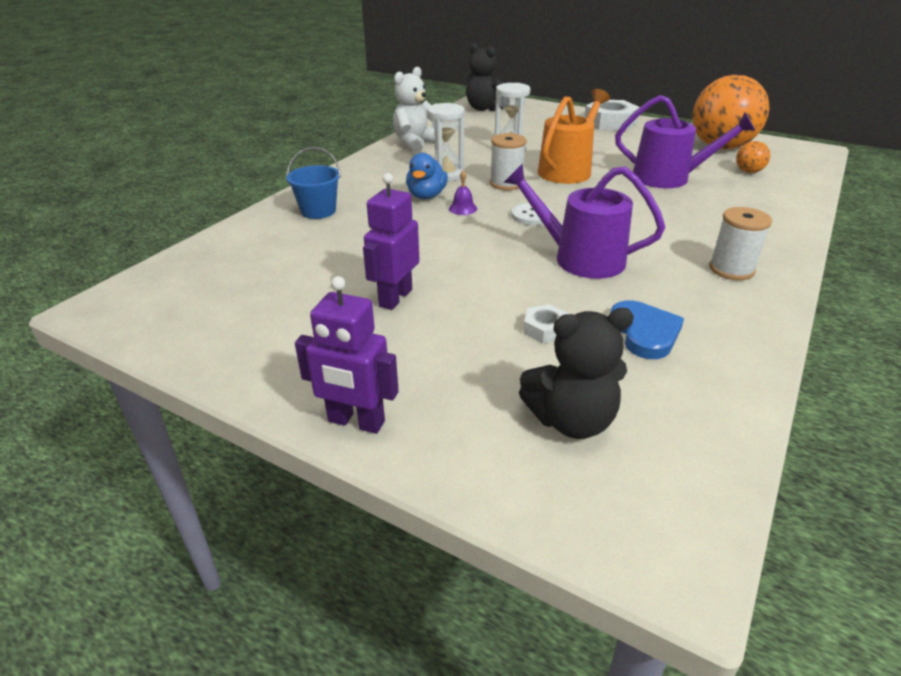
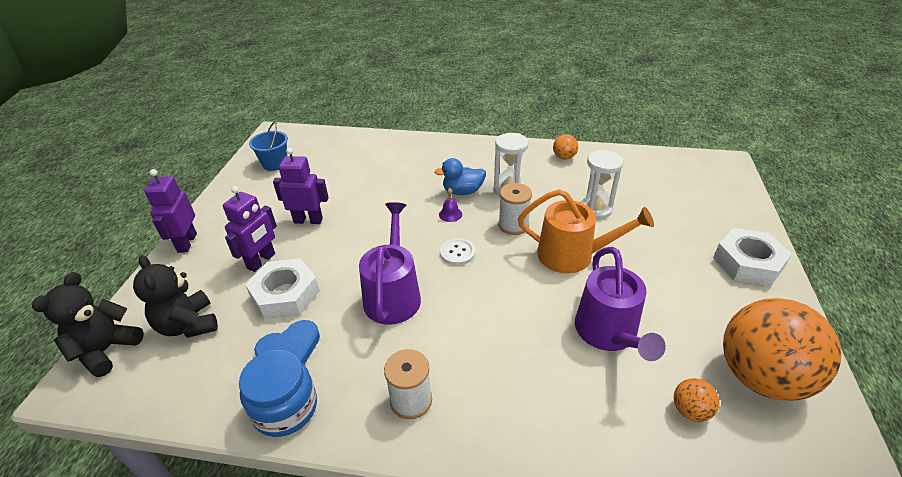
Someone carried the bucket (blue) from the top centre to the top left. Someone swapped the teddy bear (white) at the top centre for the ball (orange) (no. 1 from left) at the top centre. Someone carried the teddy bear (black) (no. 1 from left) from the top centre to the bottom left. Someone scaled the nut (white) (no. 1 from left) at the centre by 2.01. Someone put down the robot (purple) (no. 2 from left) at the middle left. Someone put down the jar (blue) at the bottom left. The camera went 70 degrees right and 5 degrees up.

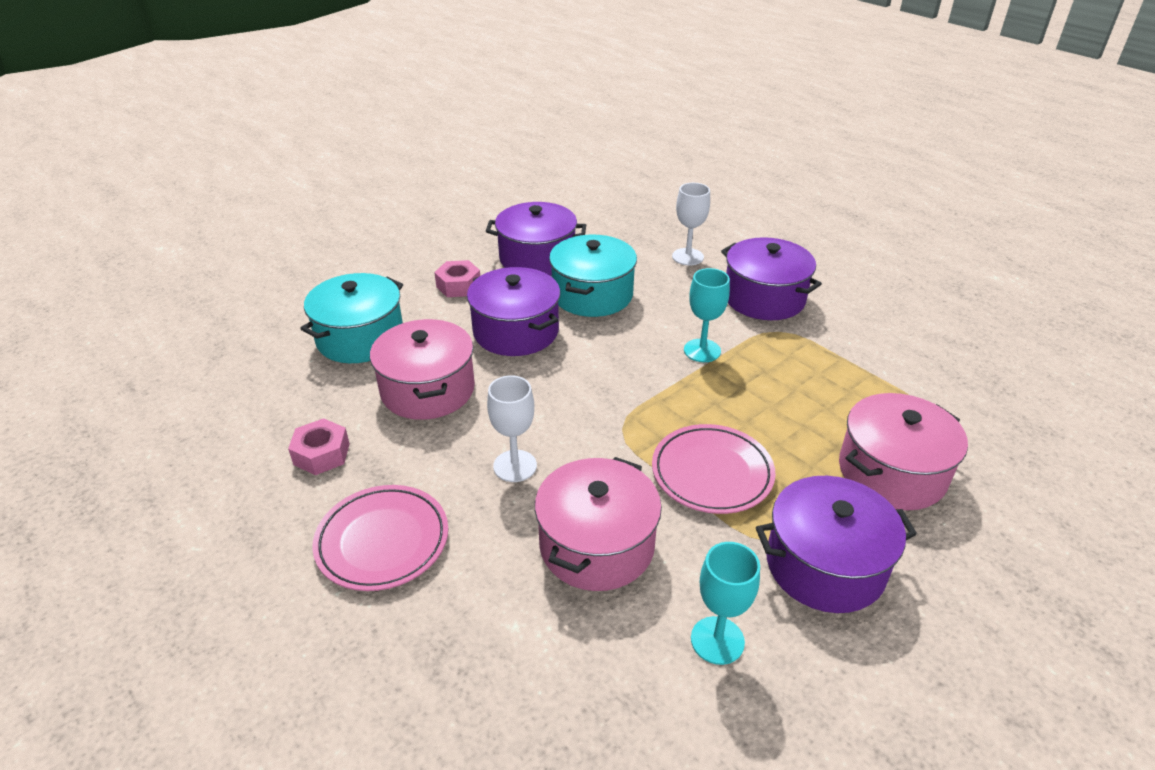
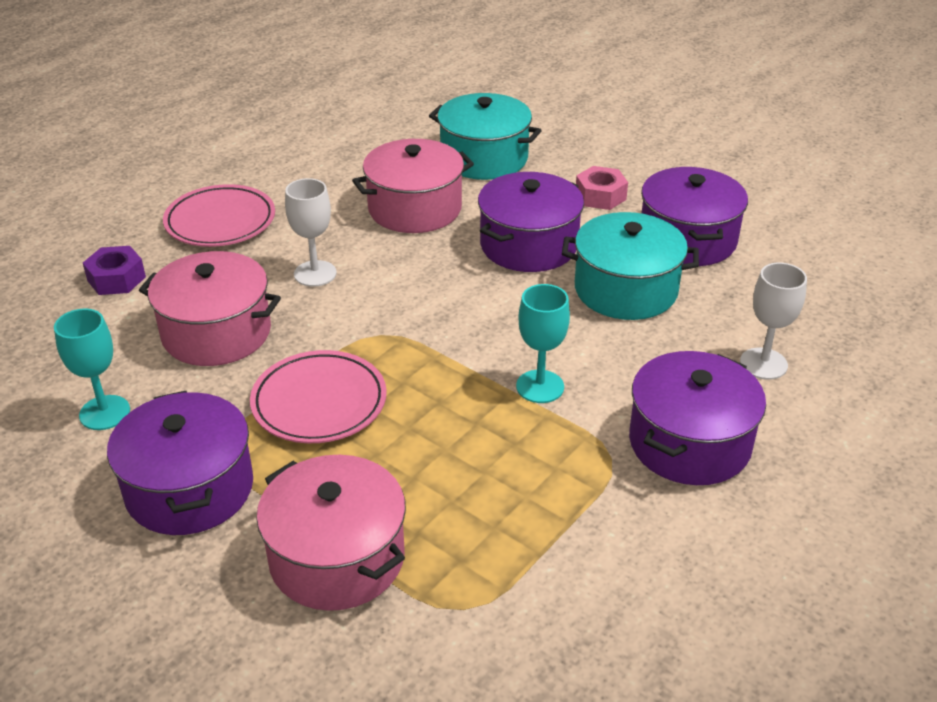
Someone took away the nut (pink) (no. 1 from left) at the middle left. Someone put down the nut (purple) at the middle left. The camera went 80 degrees right and 0 degrees up.

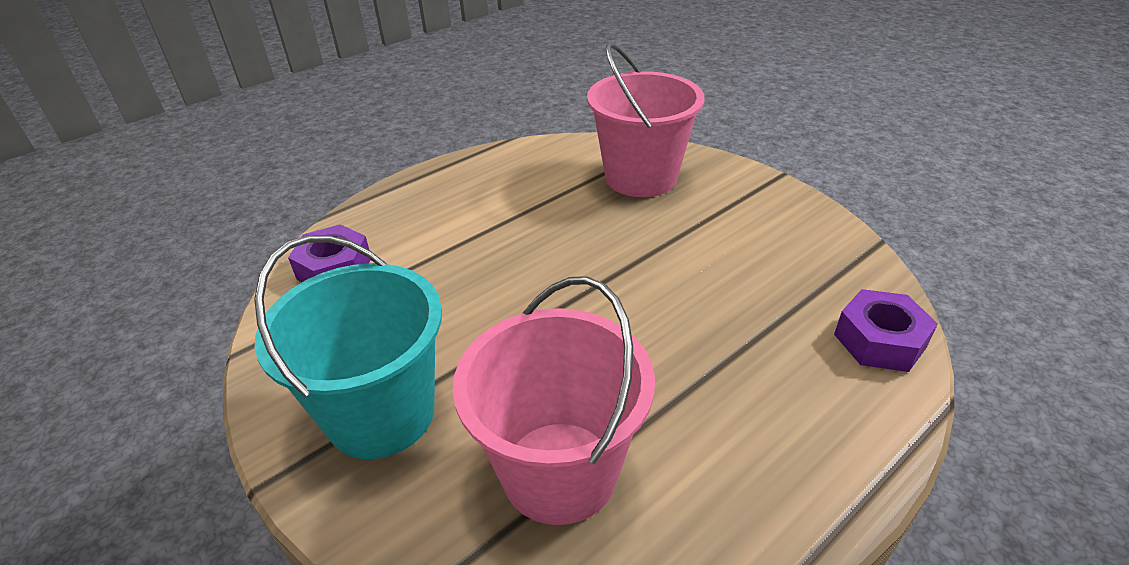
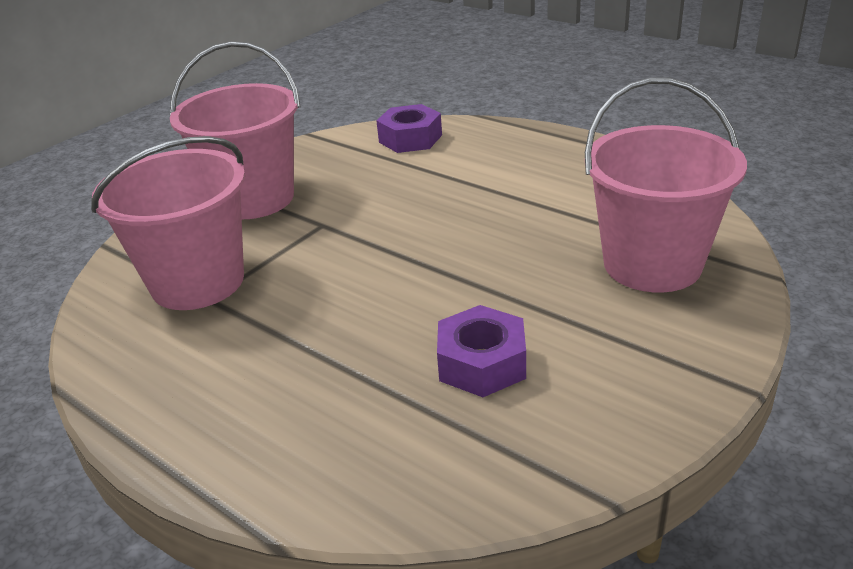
Someone repainted the bucket (turquoise) at the middle left, which became the bucket (pink) (no. 2 from left) at the top left. Someone carried the nut (purple) (no. 2 from left) from the middle right to the centre. The camera went 80 degrees right and 5 degrees down.

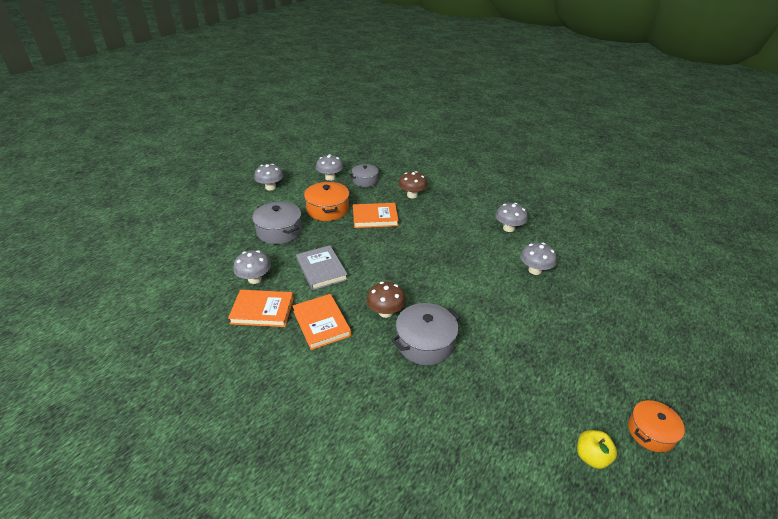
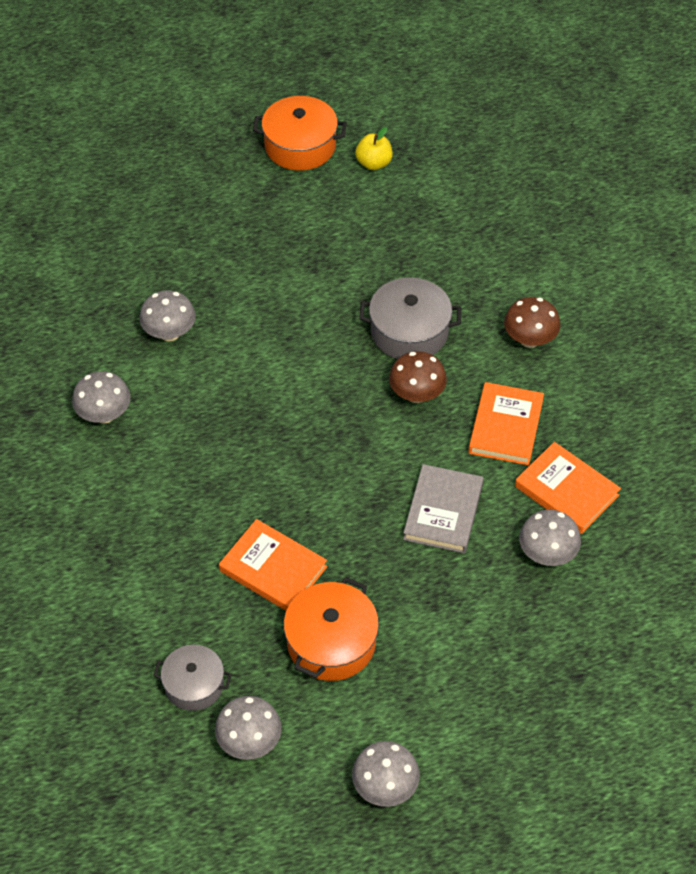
Someone took away the pot (grey) (no. 1 from left) at the centre. Someone carried the mushroom (brown) (no. 2 from left) from the centre to the middle right. Someone scaled the pot (orange) (no. 2 from left in the first image) at the bottom right by 1.52. The camera went 140 degrees left and 15 degrees up.

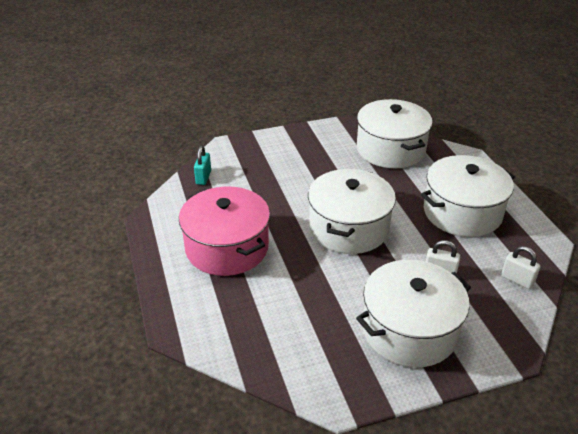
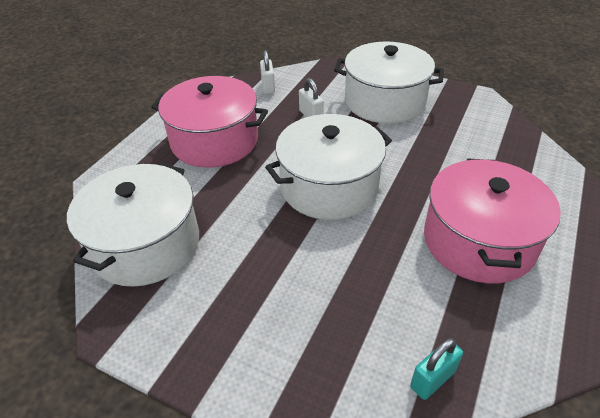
Someone repainted the pot (white) (no. 4 from left) at the middle right, which became the pot (pink) (no. 1 from left) at the top centre. The camera went 135 degrees left and 5 degrees up.

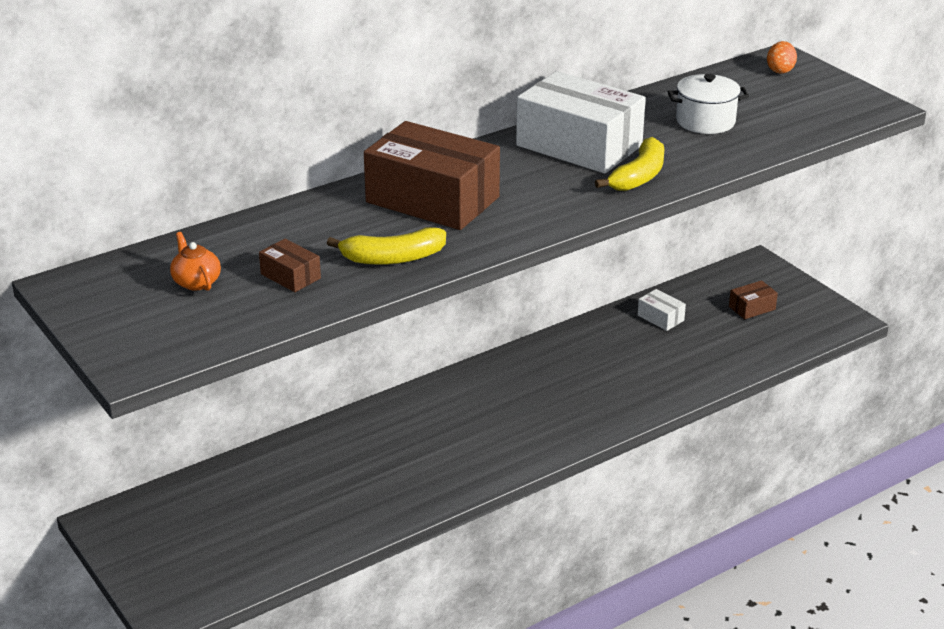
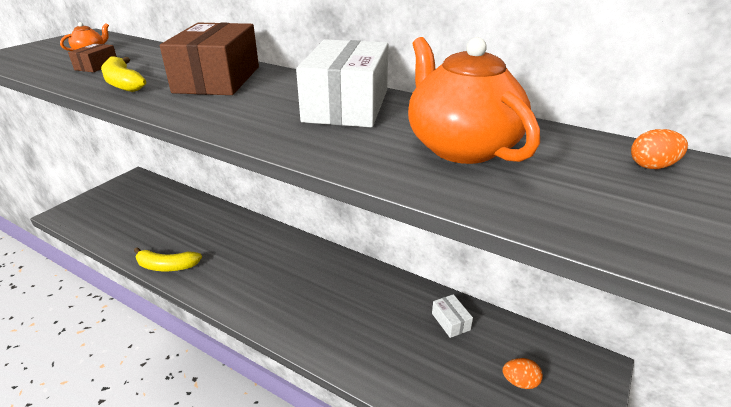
Someone carried the banana (yellow) (no. 2 from left) from the top centre to the middle left. Someone rotated the box (white) (no. 2 from left) at the middle right by 45 degrees counterclockwise. Someone swapped the pot (white) at the top right for the teapot (orange) (no. 2 from left) at the top centre. Someone swapped the box (brown) (no. 3 from left) at the middle right for the egg (orange) (no. 1 from left) at the bottom right. The camera went 65 degrees right and 0 degrees up.

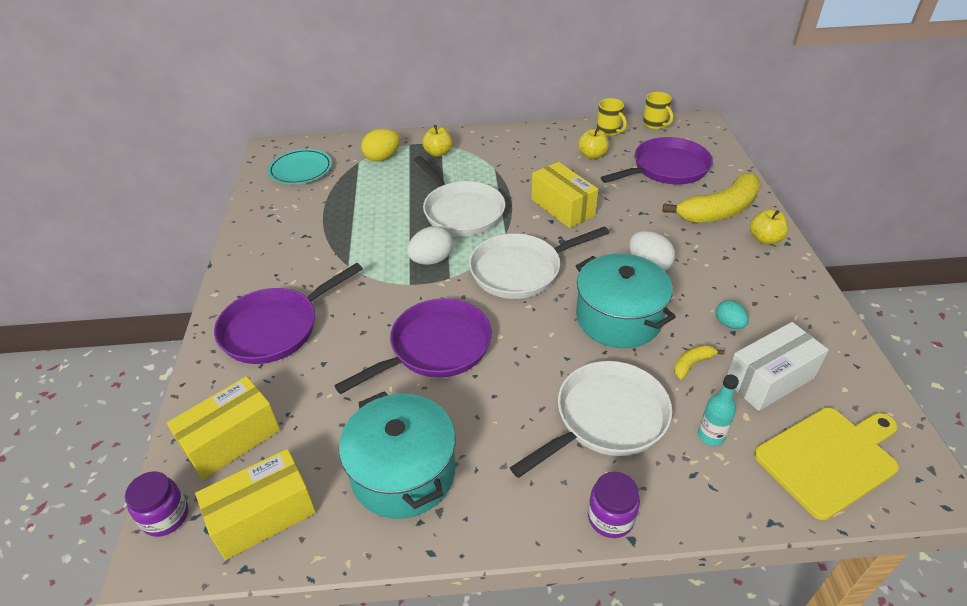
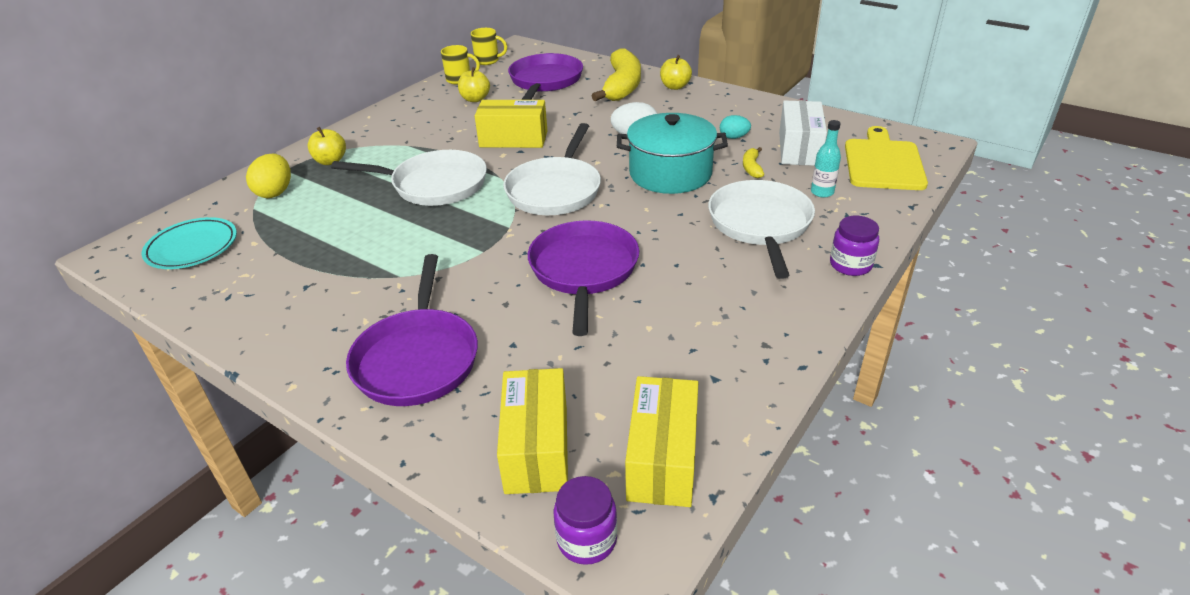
Someone took away the pot (turquoise) (no. 1 from left) at the bottom centre. Someone took away the egg (white) (no. 1 from left) at the centre. The camera went 50 degrees left and 5 degrees down.

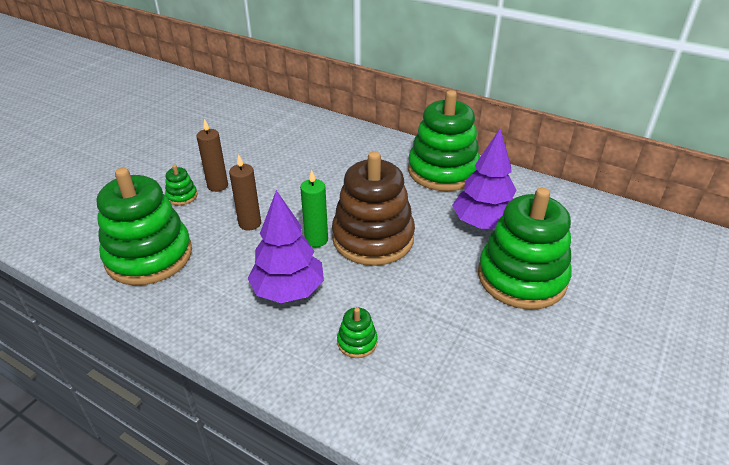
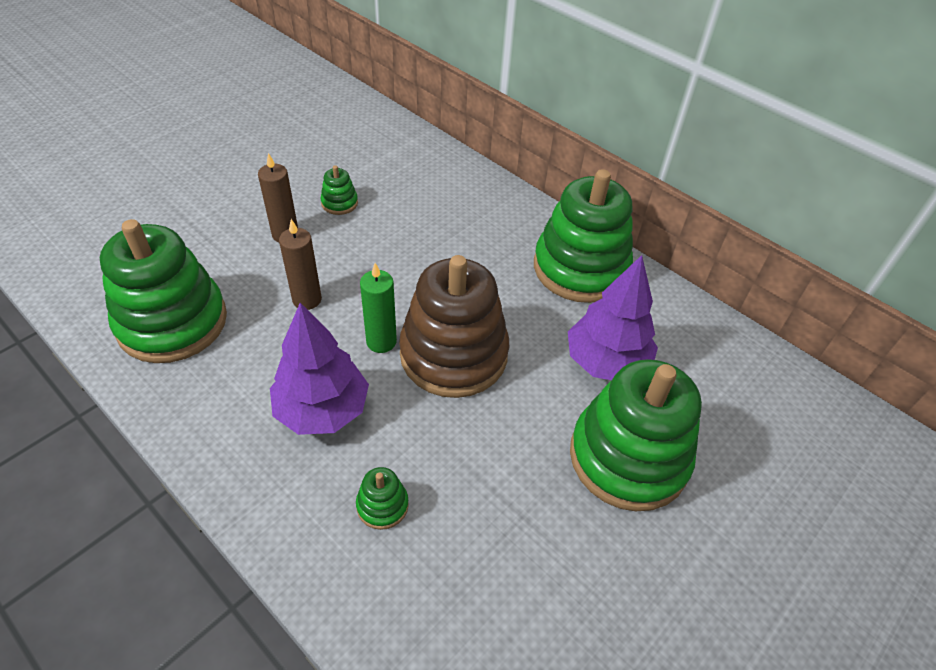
Someone carried the stacking toy (green) (no. 2 from left) from the middle left to the top centre. The camera went 10 degrees right and 10 degrees up.

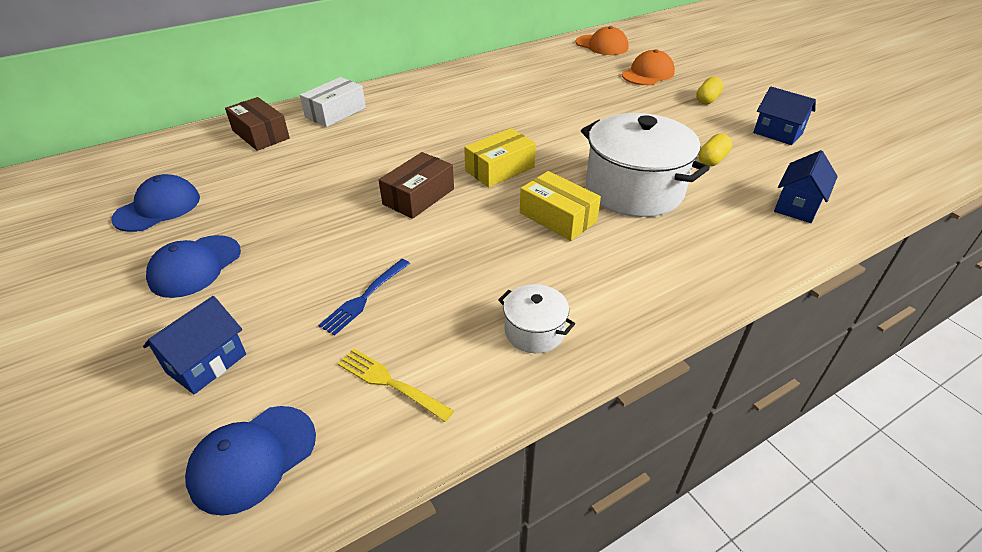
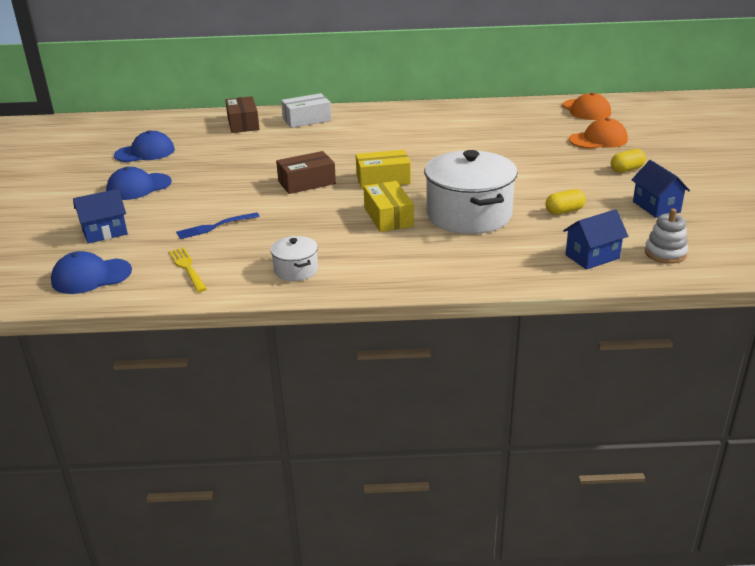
Someone put down the stacking toy (white) at the middle right. The camera went 30 degrees right and 10 degrees down.

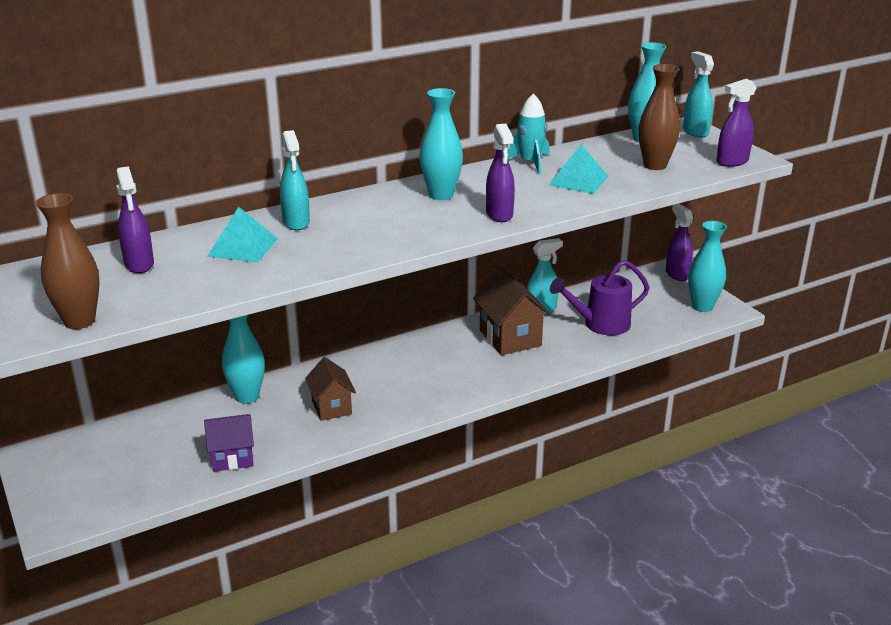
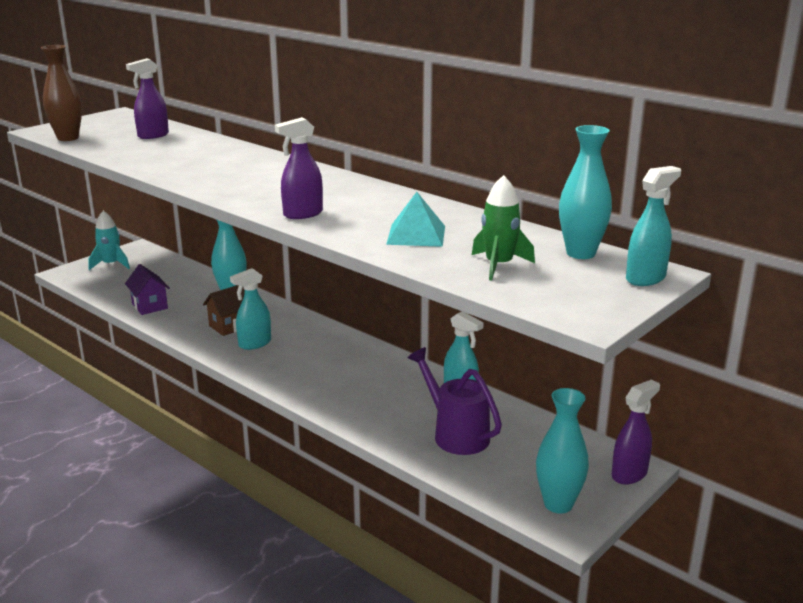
Someone took away the pyramid (turquoise) (no. 1 from left) at the middle left. Someone carried the spray bottle (turquoise) (no. 1 from left) from the top left to the middle left. Someone took away the vase (turquoise) (no. 2 from left) at the top centre. Someone took away the house (brown) (no. 2 from left) at the centre. Someone carried the rocket (turquoise) from the top centre to the middle left. Someone swapped the vase (brown) (no. 2 from left) at the top right for the rocket (green) at the centre. Someone took away the spray bottle (purple) (no. 4 from left) at the top right. The camera went 70 degrees right and 5 degrees down.

